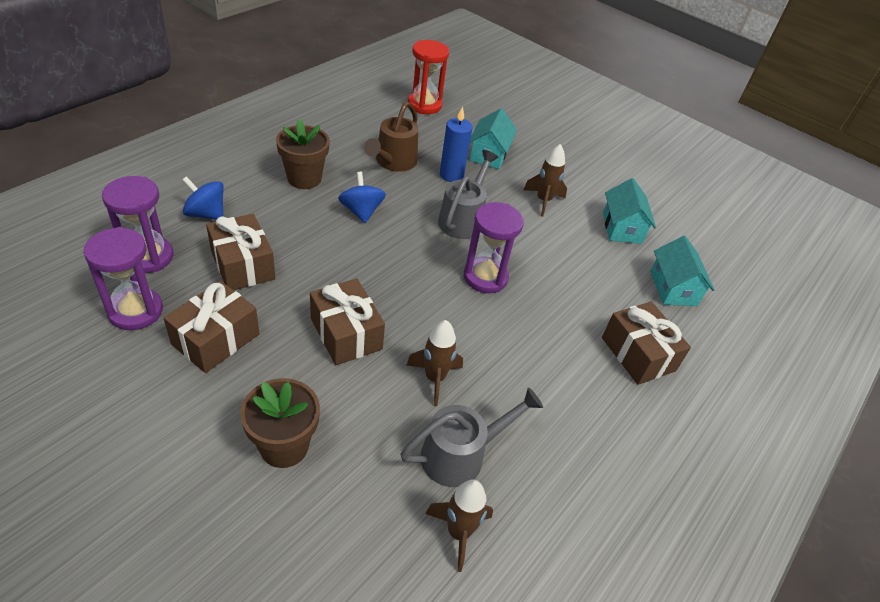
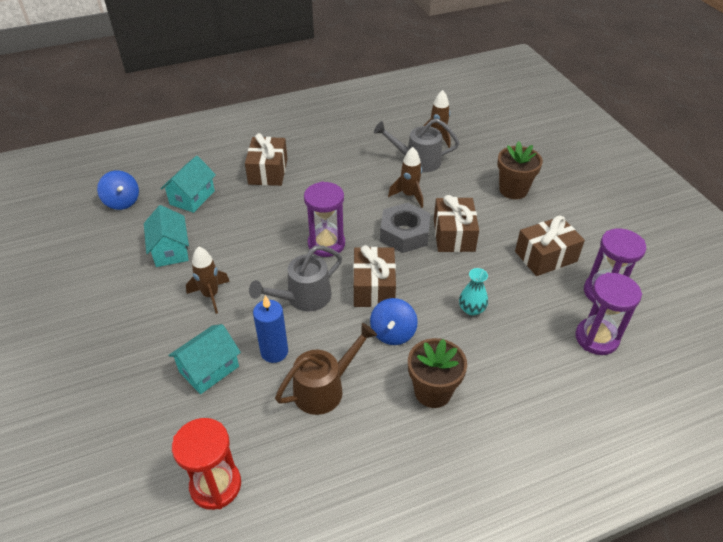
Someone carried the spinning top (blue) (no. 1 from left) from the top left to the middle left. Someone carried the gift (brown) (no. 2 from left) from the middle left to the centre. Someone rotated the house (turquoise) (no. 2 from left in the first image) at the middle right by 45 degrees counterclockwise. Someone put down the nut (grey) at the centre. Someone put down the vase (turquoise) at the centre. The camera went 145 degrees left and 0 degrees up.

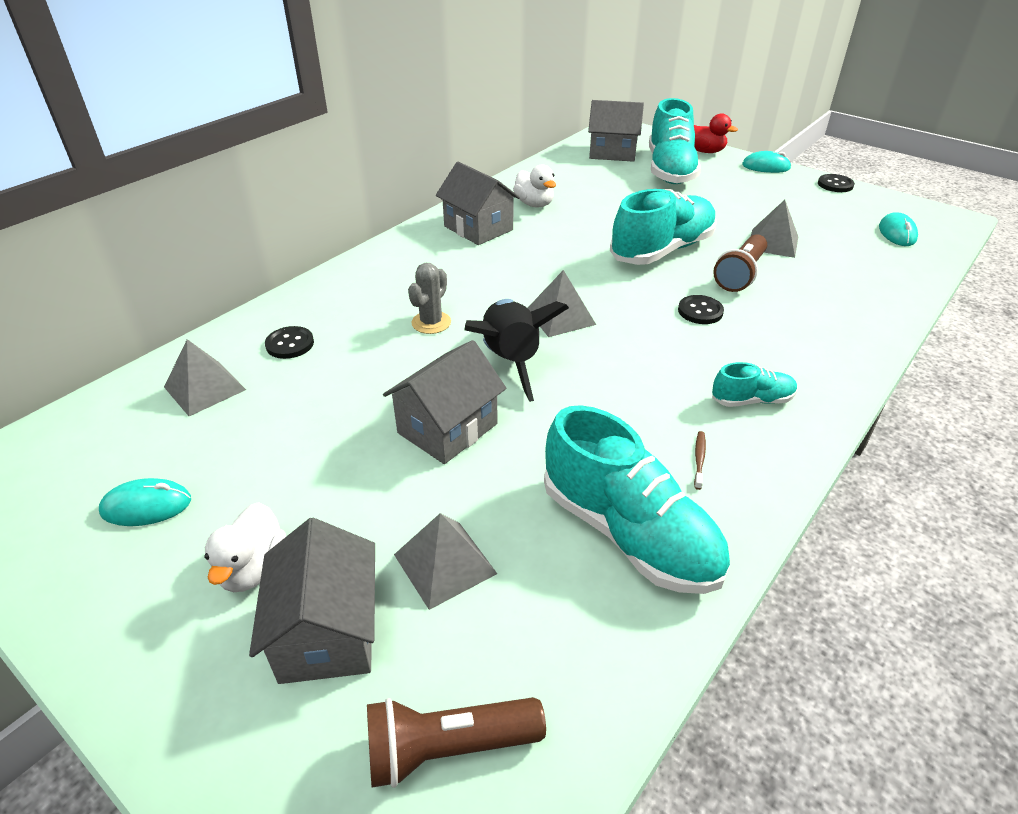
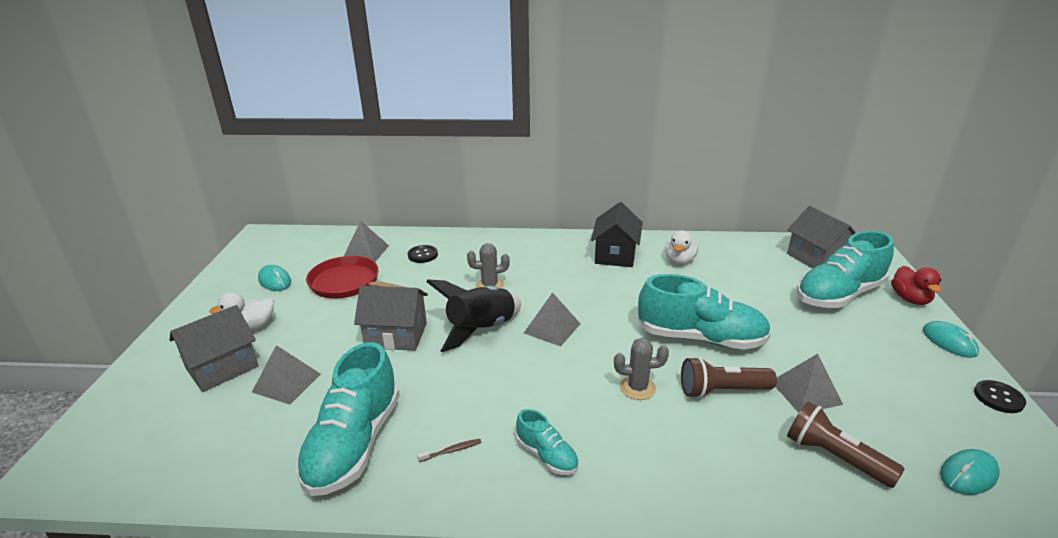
Someone carried the flashlight (brown) (no. 1 from left in the first image) from the bottom centre to the bottom right. Someone repainted the house (grey) (no. 3 from left) at the top centre, which became the house (black) at the centre. Someone swapped the button (black) (no. 2 from left) at the middle right for the cactus (grey) (no. 2 from left) at the bottom centre. Someone put down the pan (red) at the centre. The camera went 55 degrees right and 10 degrees down.

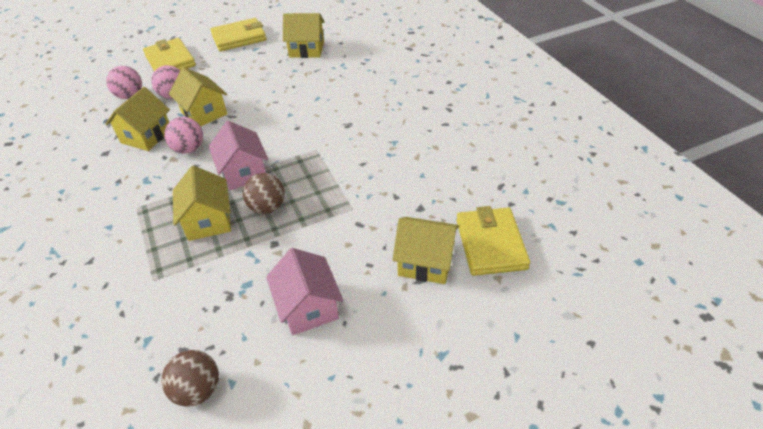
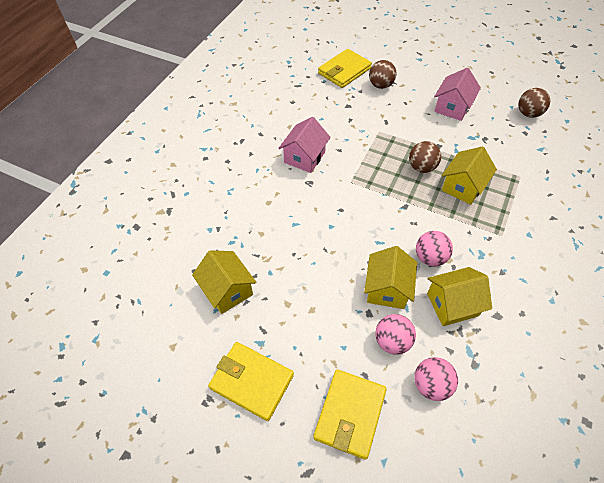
Someone carried the house (pink) (no. 1 from left) from the middle left to the top centre. Someone swapped the house (yellow) (no. 5 from left) at the centre for the ball (brown) (no. 1 from left) at the top centre. The camera went 130 degrees left and 10 degrees up.

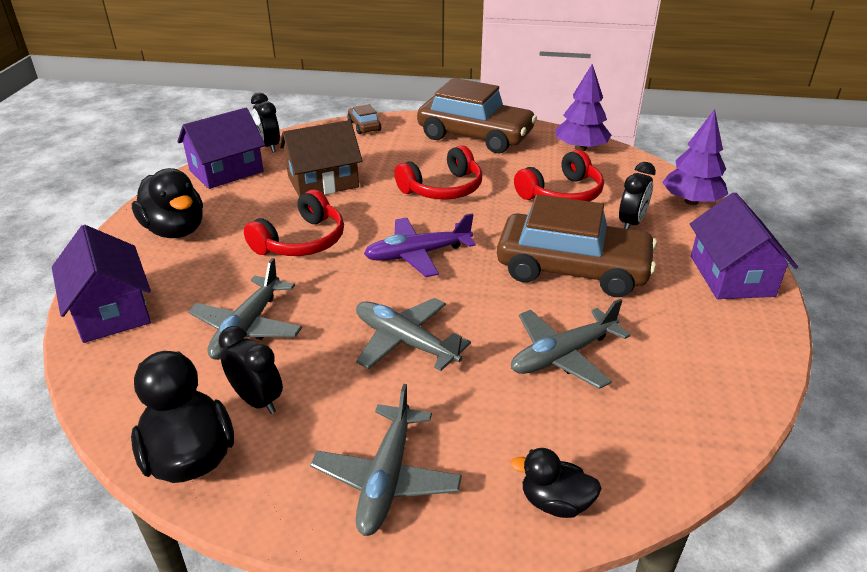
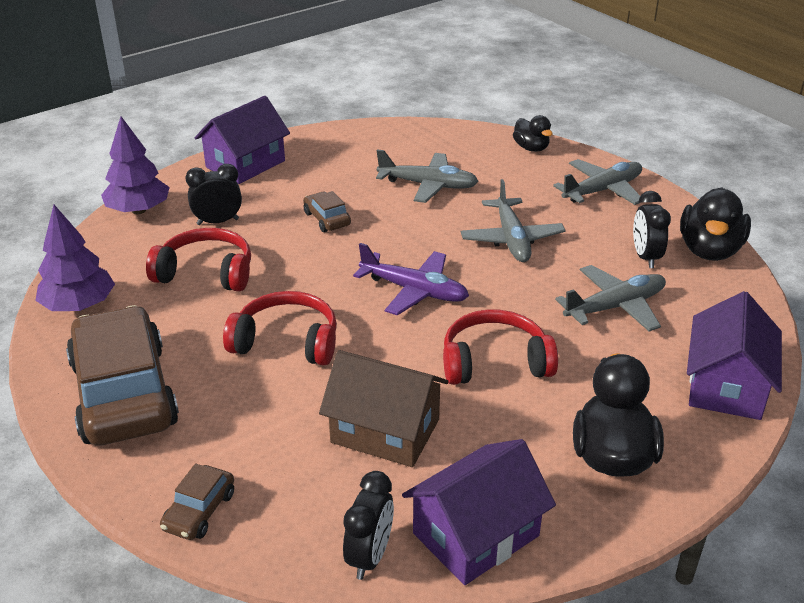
Someone rotated the house (purple) (no. 2 from left) at the top left by 45 degrees counterclockwise. Someone scaled the car (brown) (no. 3 from left) at the centre by 0.43. The camera went 135 degrees left and 0 degrees up.

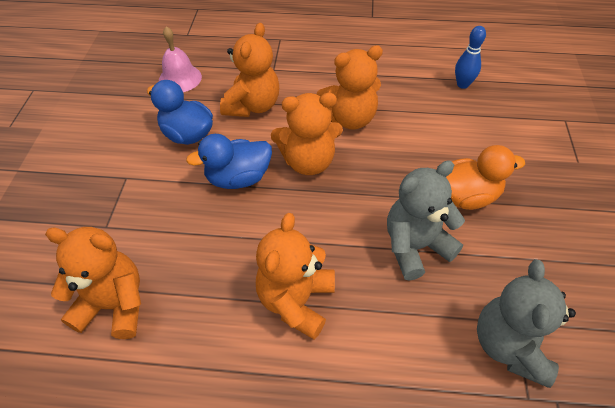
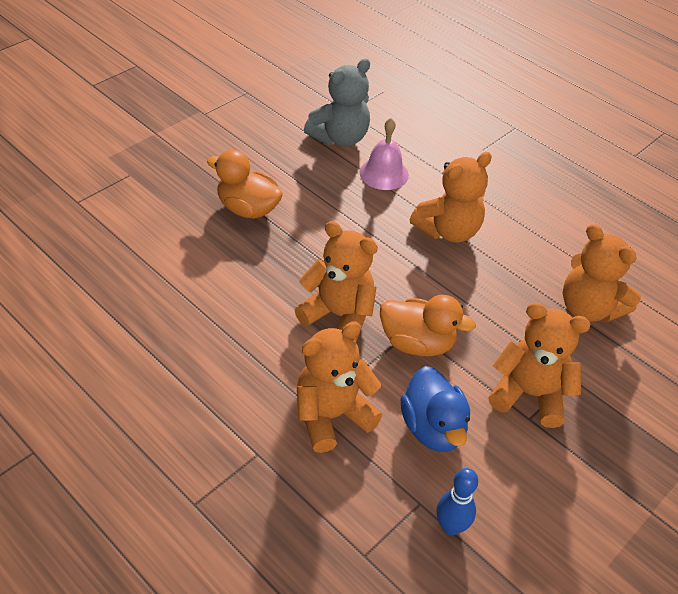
Someone carried the bell (pink) from the top left to the top centre. Someone repainted the duck (blue) (no. 2 from left) at the centre, which became the duck (orange) (no. 2 from left) at the centre. Someone carried the teddy bear (orange) (no. 5 from left in the first image) from the top centre to the middle right. Someone took away the teddy bear (grey) (no. 1 from left) at the middle right. Someone carried the bowling pin (blue) from the top right to the bottom right. The camera went 145 degrees left and 5 degrees down.

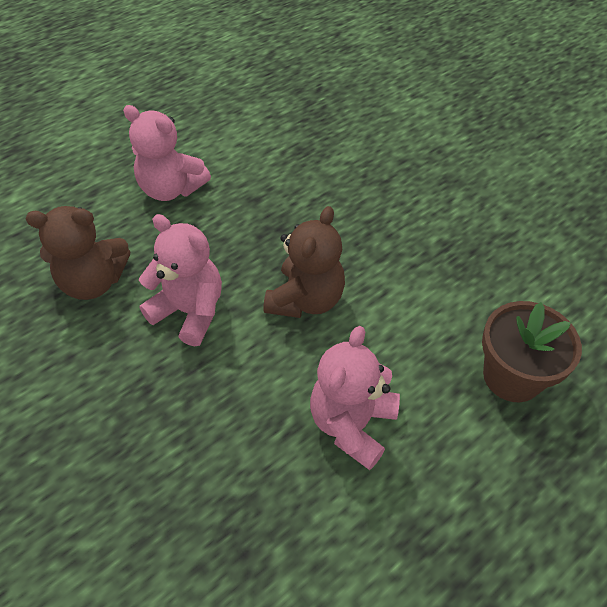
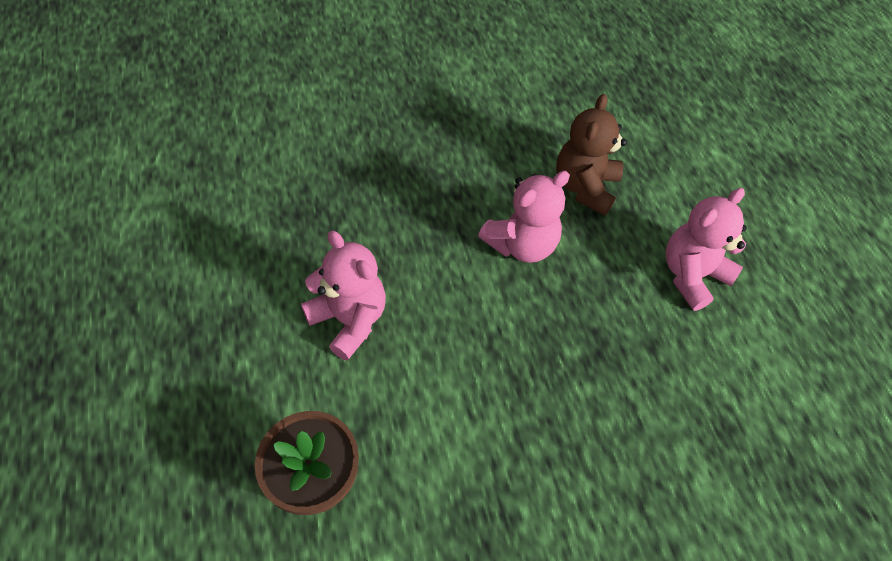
Someone took away the teddy bear (brown) (no. 2 from left) at the centre. The camera went 110 degrees right and 5 degrees up.

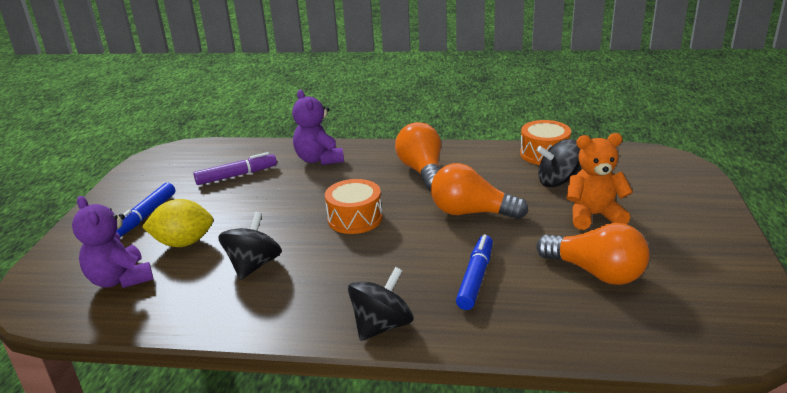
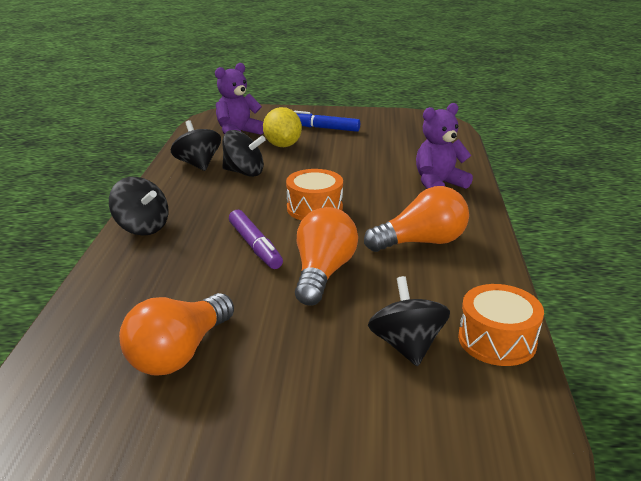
Someone carried the marker (purple) from the middle left to the centre. Someone took away the marker (blue) (no. 2 from left) at the bottom centre. Someone took away the teddy bear (orange) at the middle right. Someone put down the spinning top (black) (no. 2 from left) at the top left. The camera went 85 degrees right and 0 degrees up.

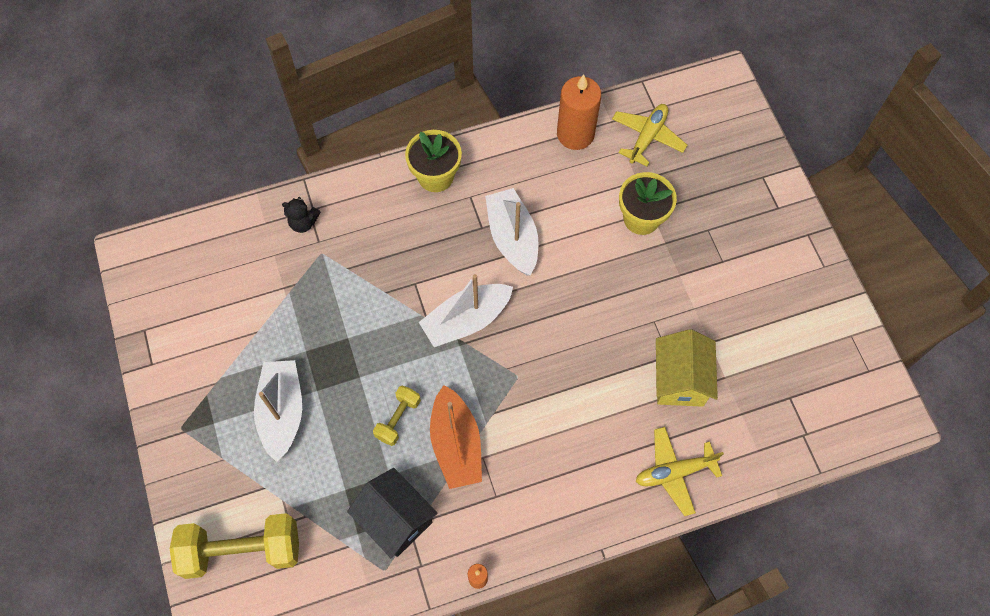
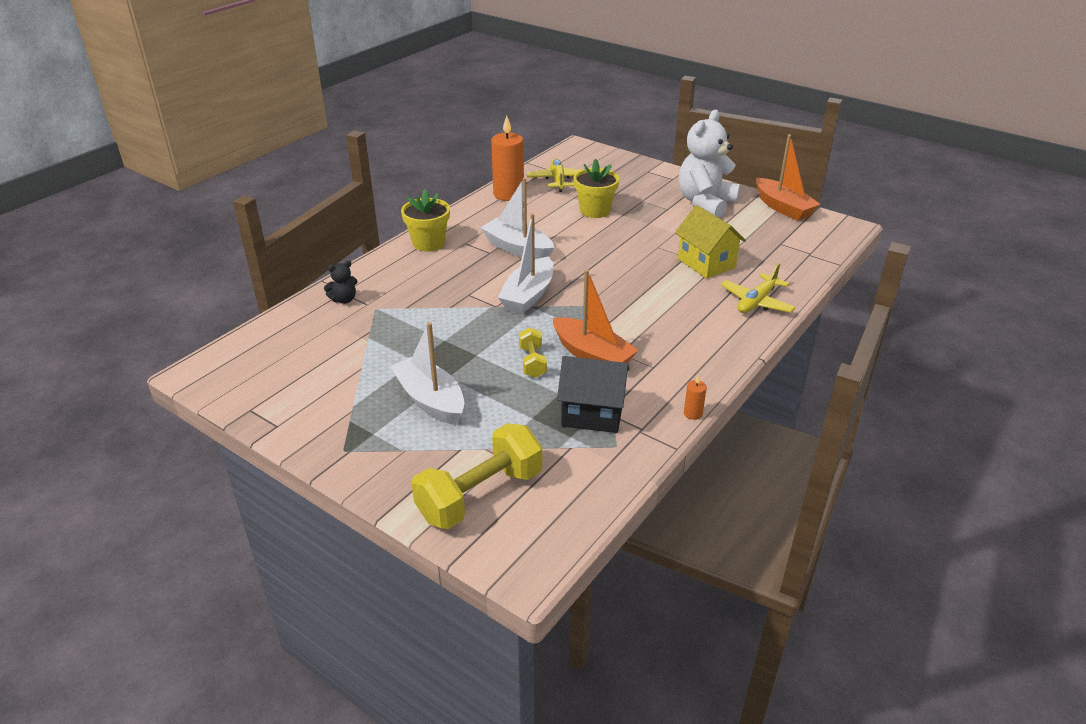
Someone put down the teddy bear (white) at the top centre. Someone put down the boat (orange) (no. 2 from left) at the top right. The camera went 35 degrees left and 30 degrees down.

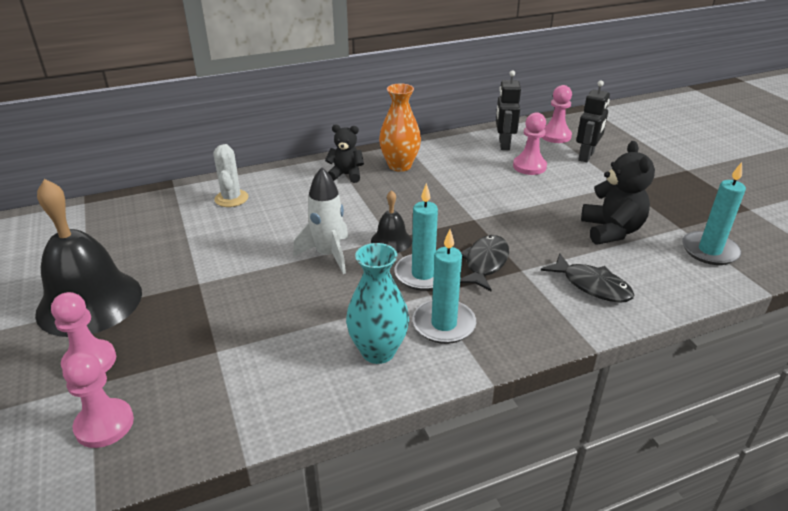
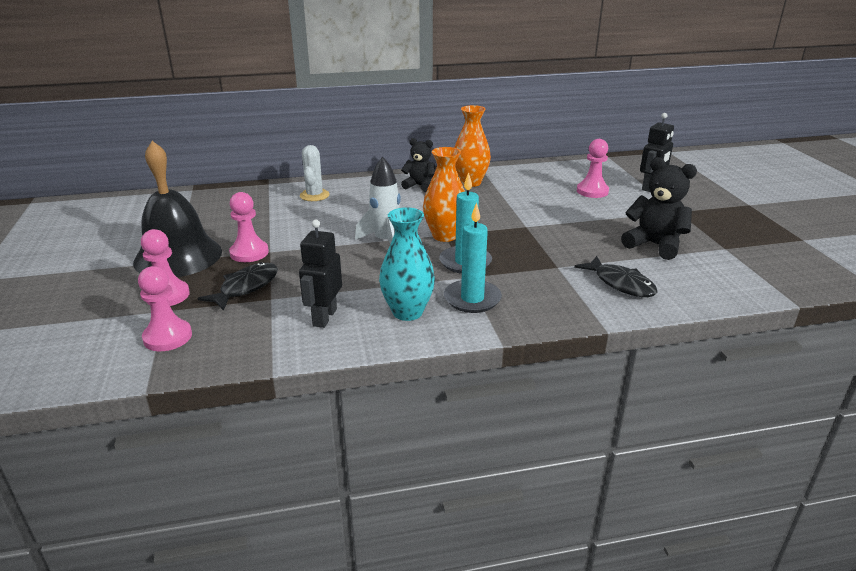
Someone swapped the bell (black) (no. 2 from left) at the centre for the vase (orange) (no. 1 from left) at the centre. Someone carried the fish (black) (no. 1 from left) from the centre to the middle left. Someone carried the robot (black) (no. 1 from left) from the top centre to the centre. Someone carried the pawn (pink) (no. 4 from left in the first image) from the top right to the middle left. Someone rotated the teddy bear (black) (no. 2 from left) at the middle right by 60 degrees counterclockwise. Someone took away the candle (turquoise) (no. 3 from left) at the middle right. The camera went 10 degrees right and 5 degrees down.

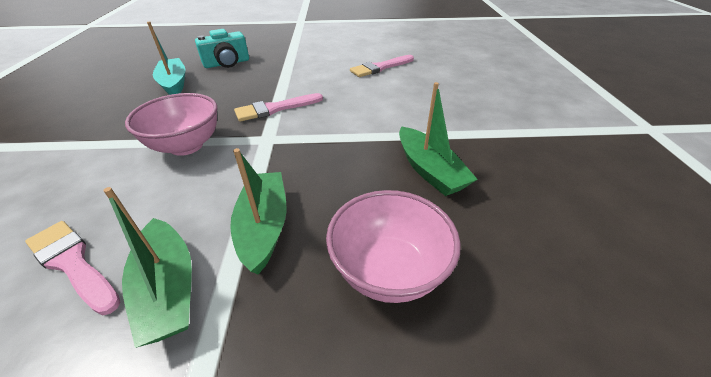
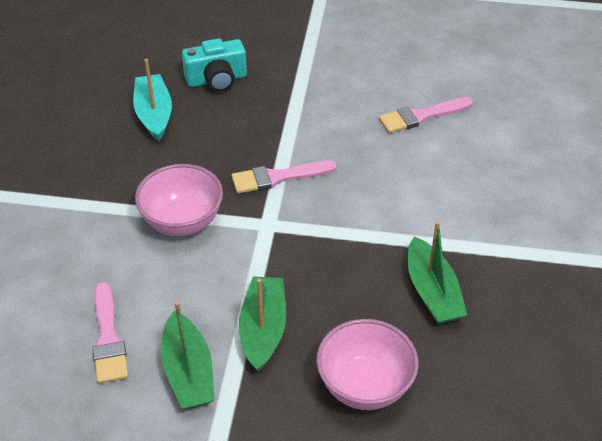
Someone rotated the brush (pink) (no. 1 from left) at the bottom left by 150 degrees counterclockwise. The camera went 10 degrees right and 5 degrees up.

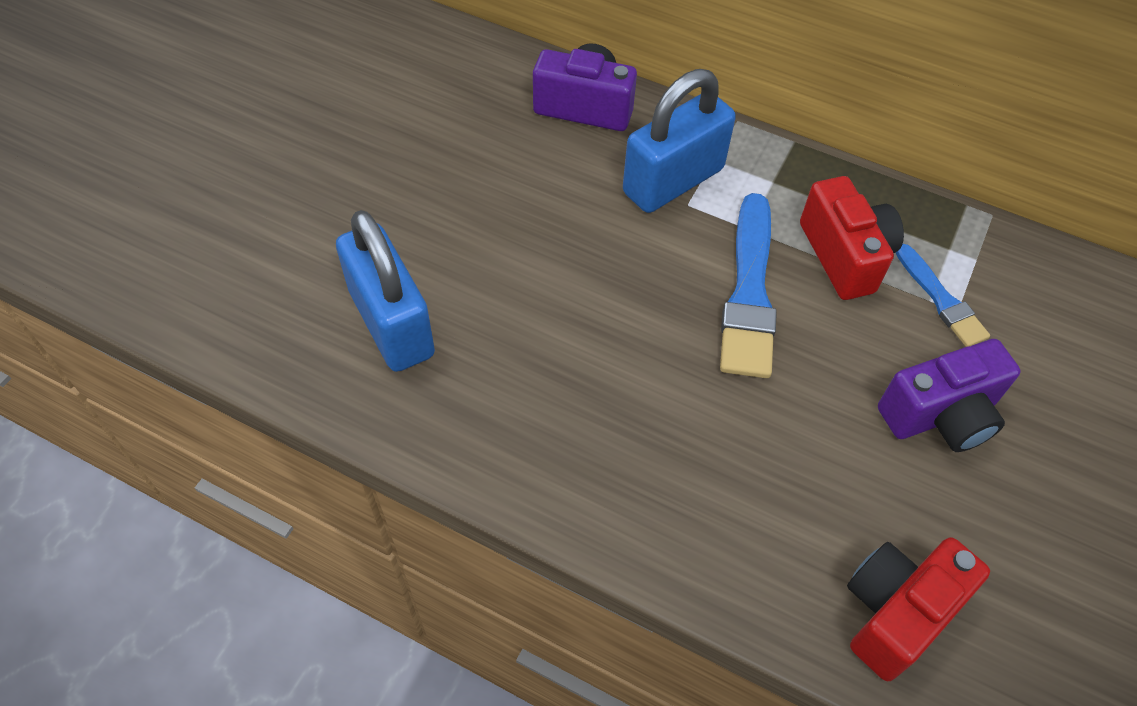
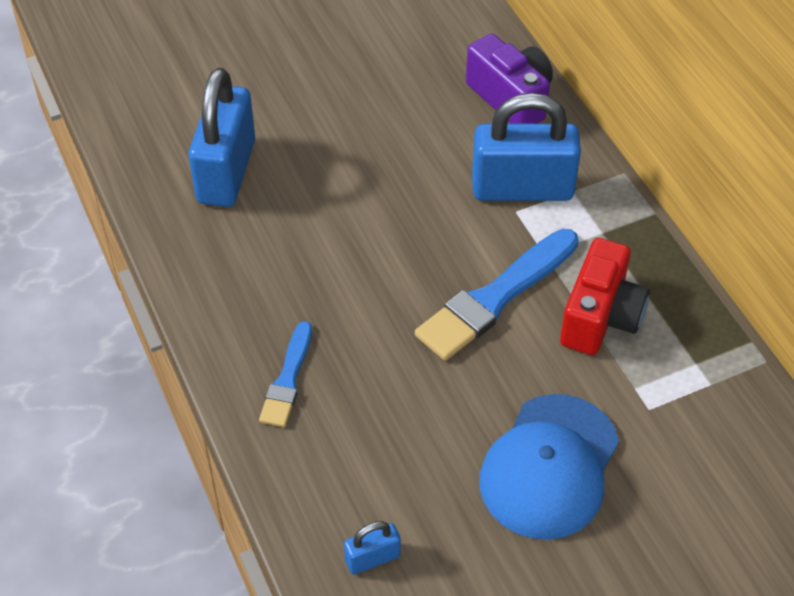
Someone swapped the camera (red) (no. 2 from left) at the bottom right for the padlock (blue) (no. 2 from left) at the bottom centre. Someone swapped the camera (purple) (no. 2 from left) at the middle right for the cap (blue) at the bottom right. Someone carried the brush (blue) (no. 2 from left in the first image) from the middle right to the centre. The camera went 40 degrees right and 5 degrees down.

